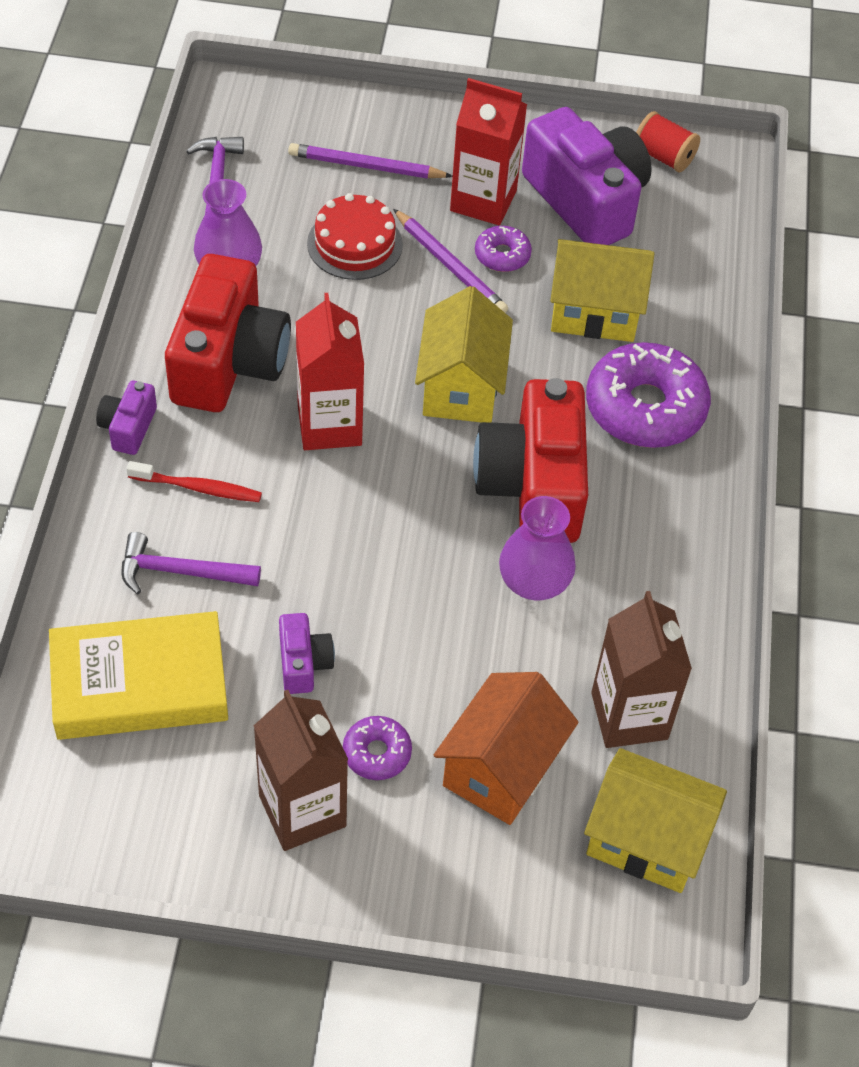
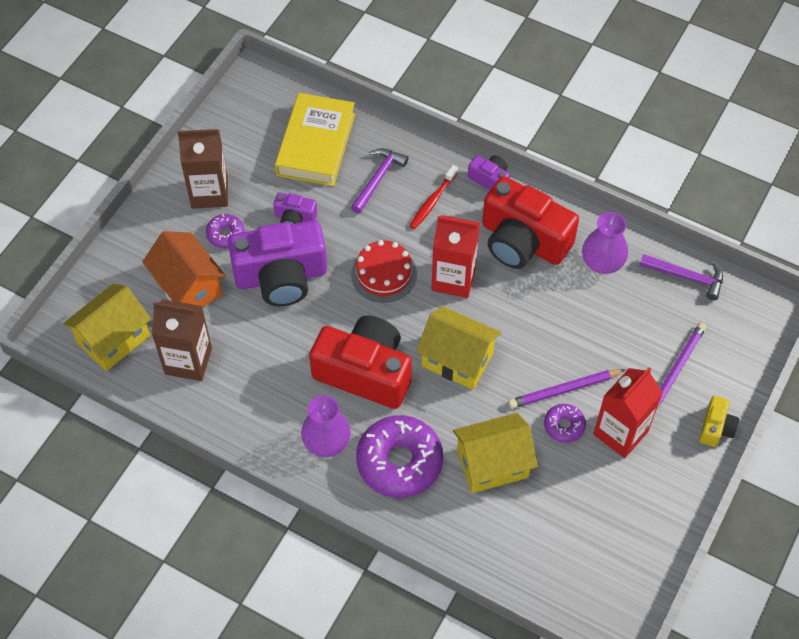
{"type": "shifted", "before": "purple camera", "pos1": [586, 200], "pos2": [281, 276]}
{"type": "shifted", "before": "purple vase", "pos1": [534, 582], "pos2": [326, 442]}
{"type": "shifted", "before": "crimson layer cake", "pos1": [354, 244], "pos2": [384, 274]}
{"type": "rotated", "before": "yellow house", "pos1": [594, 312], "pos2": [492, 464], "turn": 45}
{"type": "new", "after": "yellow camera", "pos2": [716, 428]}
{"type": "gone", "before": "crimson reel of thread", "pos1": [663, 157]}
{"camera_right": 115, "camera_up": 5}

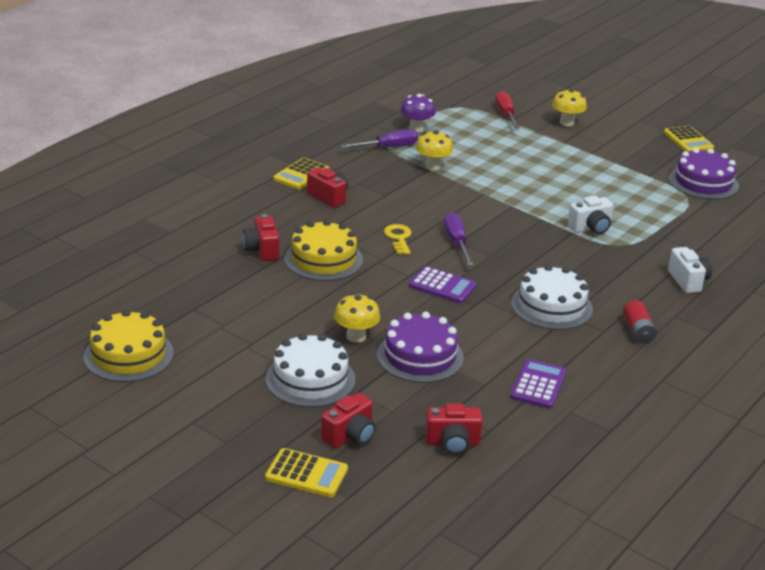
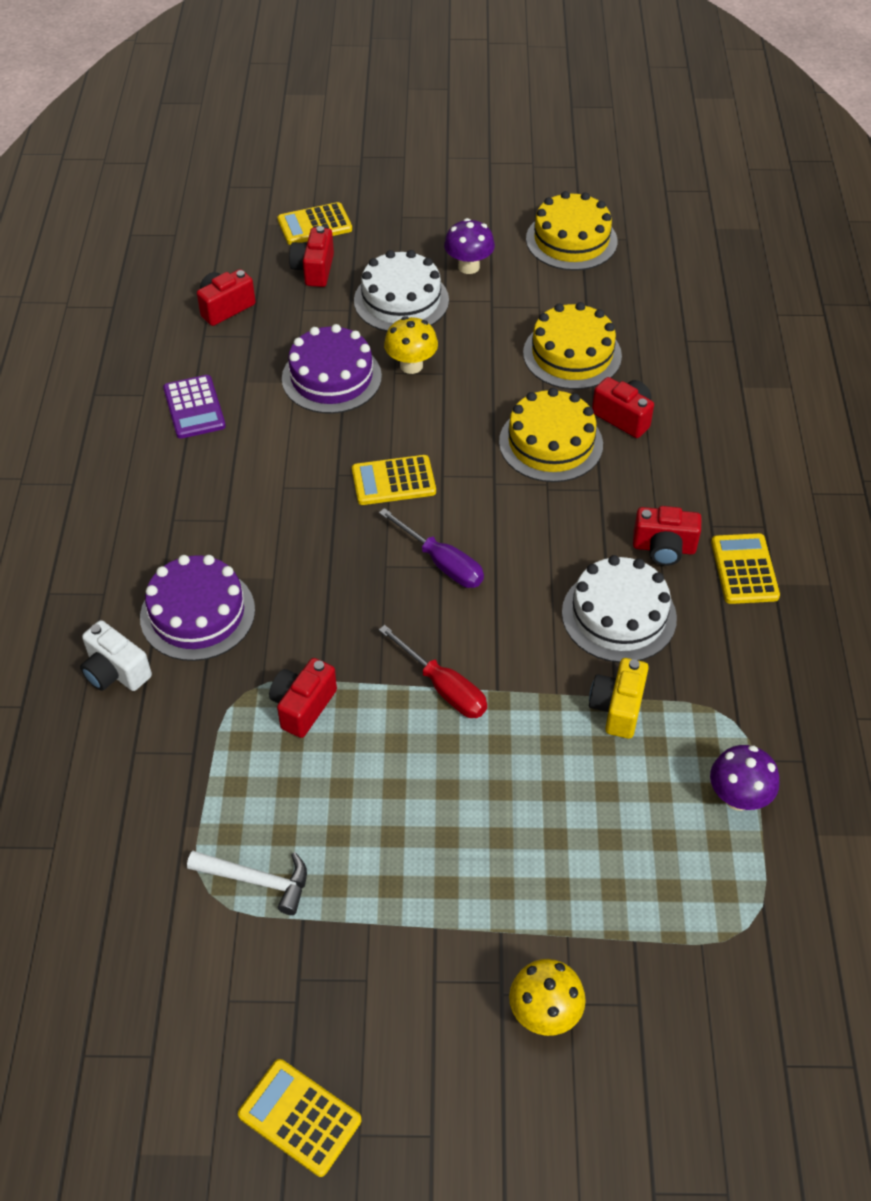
{"type": "shifted", "before": "purple layer cake", "pos1": [703, 182], "pos2": [197, 613]}
{"type": "new", "after": "snow-white claw hammer", "pos2": [257, 881]}
{"type": "repainted", "before": "snow-white camera", "after": "crimson camera", "pos1": [591, 228], "pos2": [303, 706]}
{"type": "repainted", "before": "purple adding machine", "after": "yellow adding machine", "pos1": [442, 286], "pos2": [393, 481]}
{"type": "shifted", "before": "crimson screwdriver", "pos1": [506, 114], "pos2": [443, 687]}
{"type": "new", "after": "purple mushroom", "pos2": [468, 266]}
{"type": "new", "after": "yellow layer cake", "pos2": [572, 354]}
{"type": "shifted", "before": "snow-white layer cake", "pos1": [551, 306], "pos2": [619, 615]}
{"type": "swapped", "before": "yellow mushroom", "after": "yellow camera", "pos1": [433, 166], "pos2": [617, 708]}
{"type": "gone", "before": "purple screwdriver", "pos1": [388, 147]}
{"type": "gone", "before": "yellow latchkey", "pos1": [398, 238]}
{"type": "gone", "before": "crimson battery", "pos1": [638, 331]}
{"camera_right": 145, "camera_up": 20}

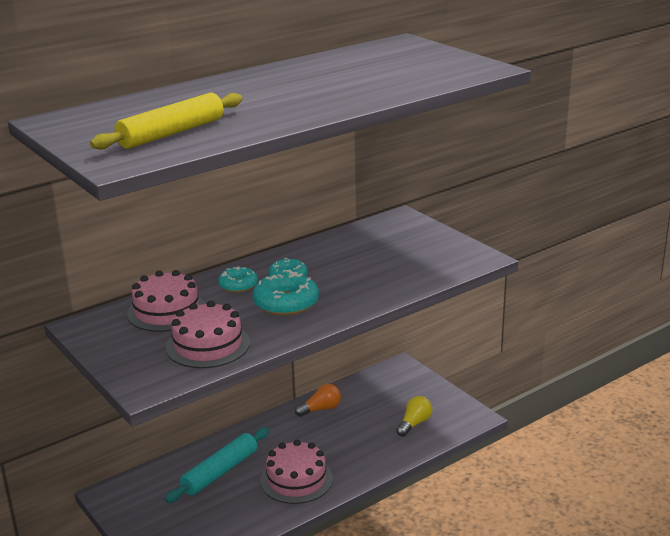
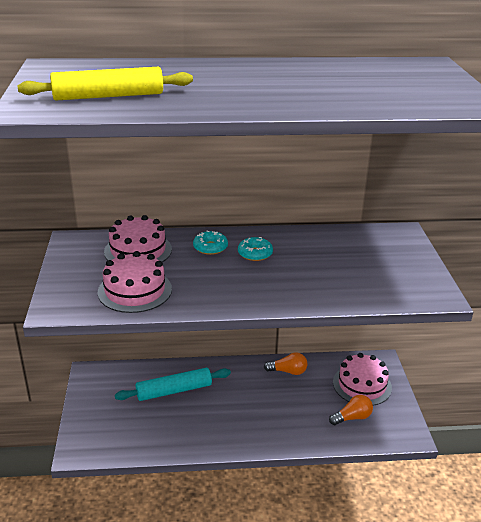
{"type": "repainted", "before": "yellow lightbulb", "after": "orange-coloured lightbulb", "pos1": [414, 424], "pos2": [352, 417]}
{"type": "shifted", "before": "rose-pink layer cake", "pos1": [296, 479], "pos2": [362, 385]}
{"type": "gone", "before": "turquoise donut", "pos1": [286, 303]}
{"camera_right": 30, "camera_up": 5}

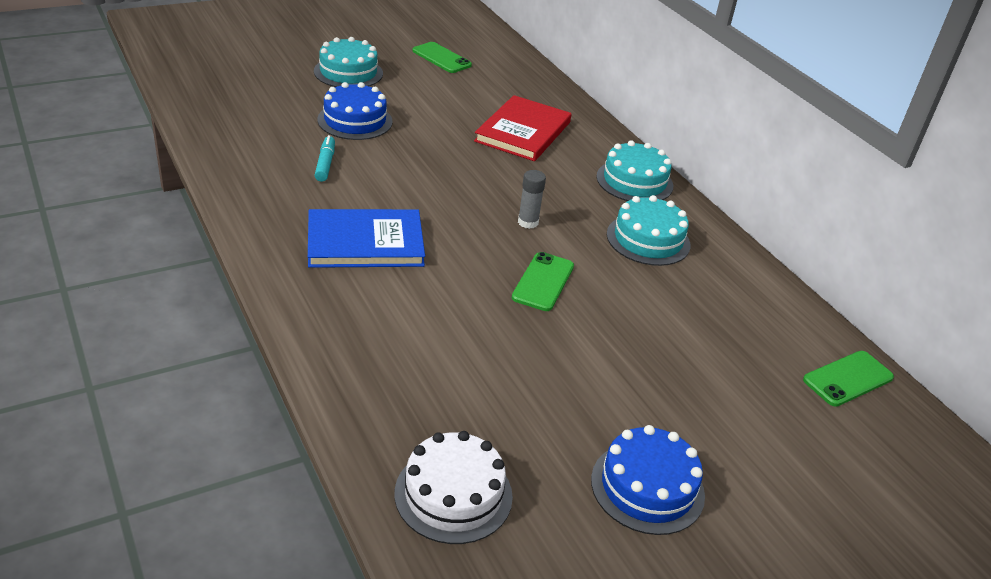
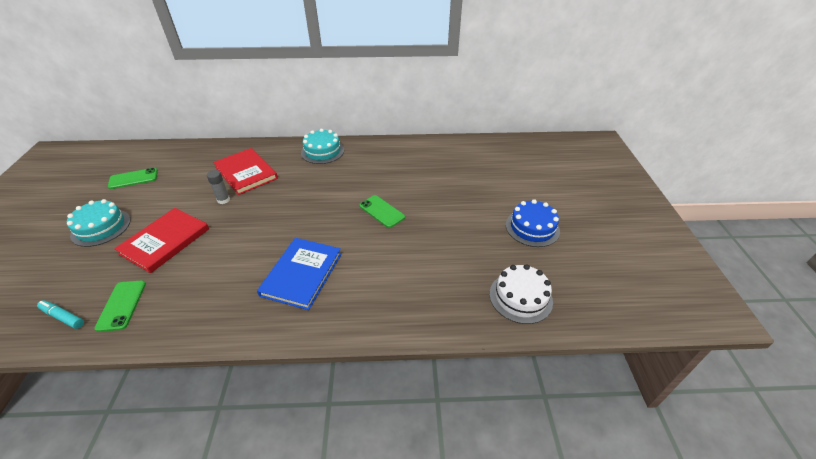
{"type": "shifted", "before": "turquoise felt pen", "pos1": [325, 164], "pos2": [63, 317]}
{"type": "shifted", "before": "leaf-green mobile phone", "pos1": [848, 379], "pos2": [122, 305]}
{"type": "swapped", "before": "royal blue layer cake", "after": "crimson hardback", "pos1": [355, 120], "pos2": [165, 241]}
{"type": "shifted", "before": "grey stick of glue", "pos1": [528, 222], "pos2": [223, 200]}
{"type": "gone", "before": "turquoise layer cake", "pos1": [648, 239]}
{"camera_right": -60, "camera_up": 5}

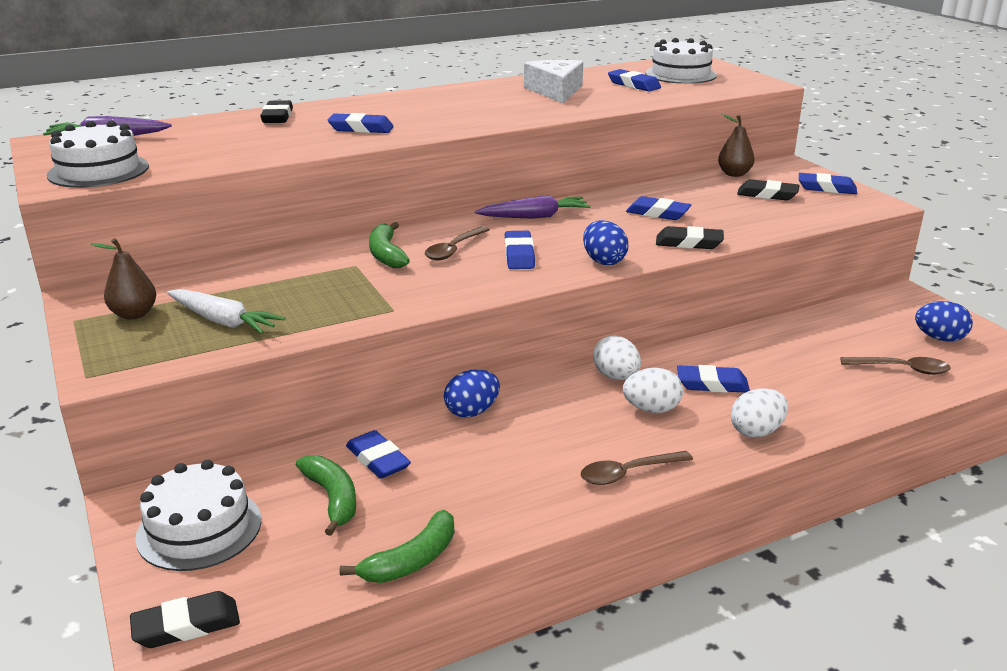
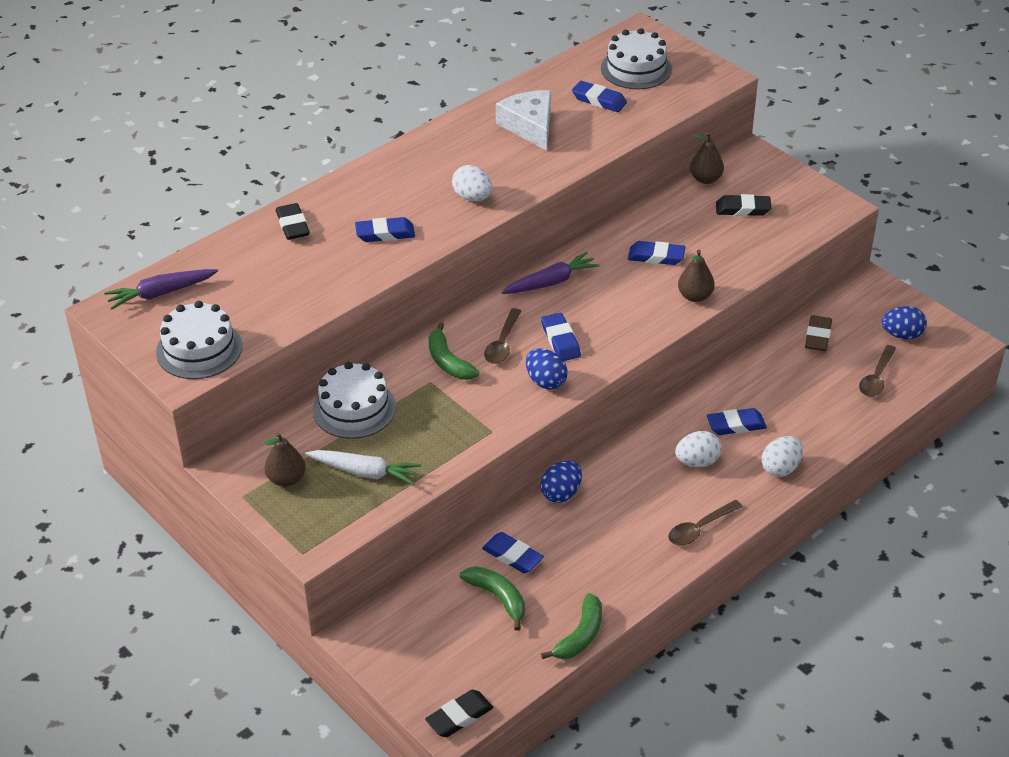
{"type": "shifted", "before": "snow-white layer cake", "pos1": [199, 528], "pos2": [354, 408]}
{"type": "shifted", "before": "snow-white egg", "pos1": [616, 377], "pos2": [472, 197]}
{"type": "shifted", "before": "royal blue egg", "pos1": [603, 261], "pos2": [545, 381]}
{"type": "swapped", "before": "ebony pencil eraser", "after": "russet pear", "pos1": [689, 243], "pos2": [695, 296]}
{"type": "new", "after": "russet pencil eraser", "pos2": [818, 337]}
{"type": "rotated", "before": "russet tablespoon", "pos1": [901, 369], "pos2": [876, 378], "turn": 120}
{"type": "gone", "before": "royal blue pencil eraser", "pos1": [826, 188]}
{"camera_right": -15, "camera_up": 15}

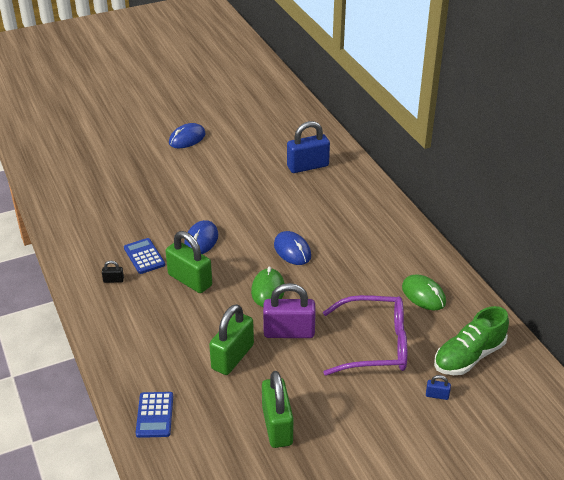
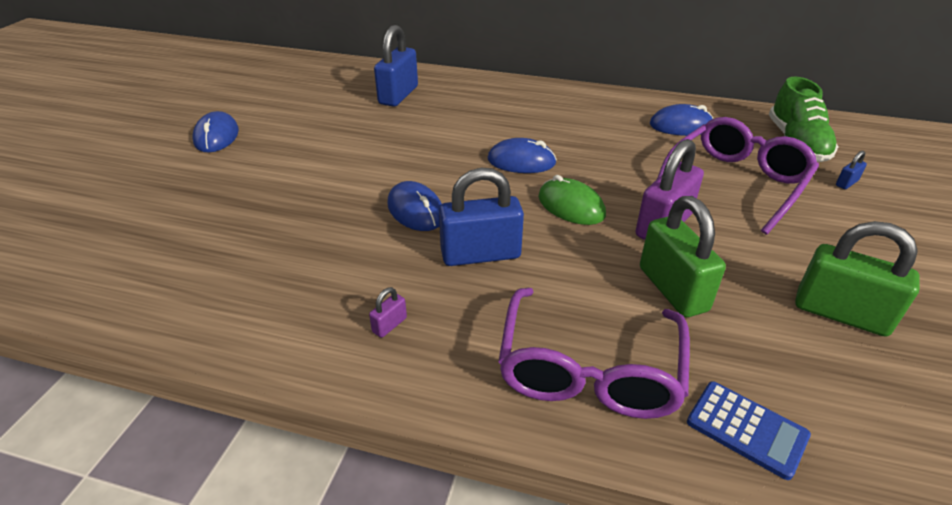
{"type": "repainted", "before": "ebony lock", "after": "purple lock", "pos1": [113, 280], "pos2": [389, 325]}
{"type": "repainted", "before": "leaf-green lock", "after": "royal blue lock", "pos1": [190, 280], "pos2": [480, 254]}
{"type": "new", "after": "purple glasses", "pos2": [589, 370]}
{"type": "repainted", "before": "leaf-green mouse", "after": "royal blue mouse", "pos1": [423, 295], "pos2": [681, 126]}
{"type": "gone", "before": "royal blue adding machine", "pos1": [144, 256]}
{"camera_right": -50, "camera_up": 0}

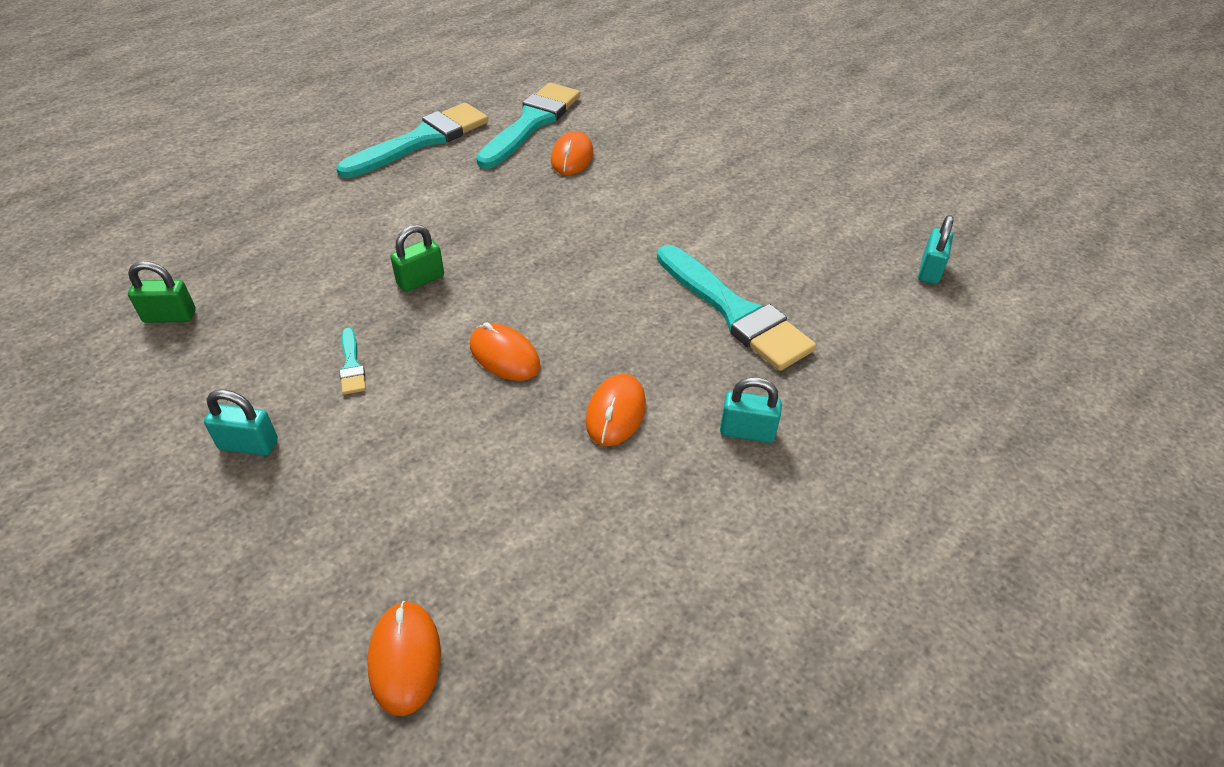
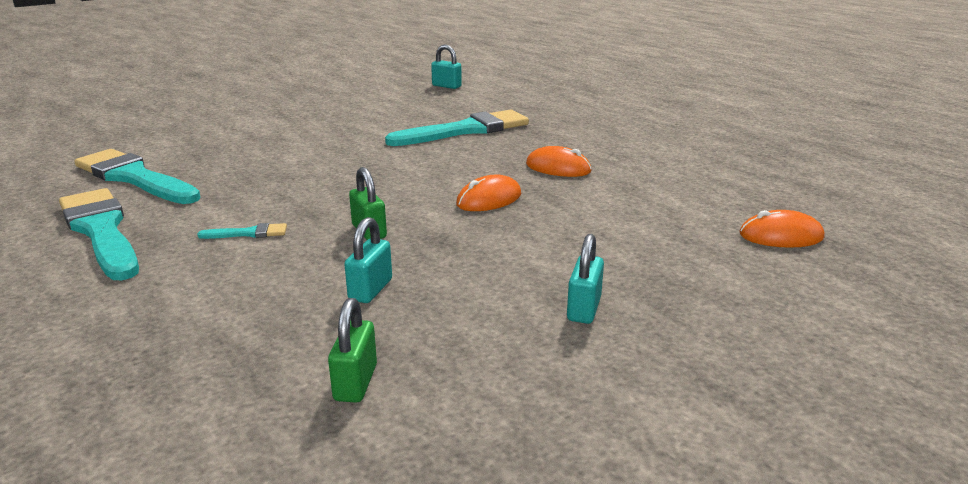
{"type": "shifted", "before": "turquoise paintbrush", "pos1": [352, 365], "pos2": [248, 233]}
{"type": "shifted", "before": "turquoise lock", "pos1": [747, 431], "pos2": [370, 290]}
{"type": "gone", "before": "orange-coloured mouse", "pos1": [572, 157]}
{"camera_right": -80, "camera_up": -20}

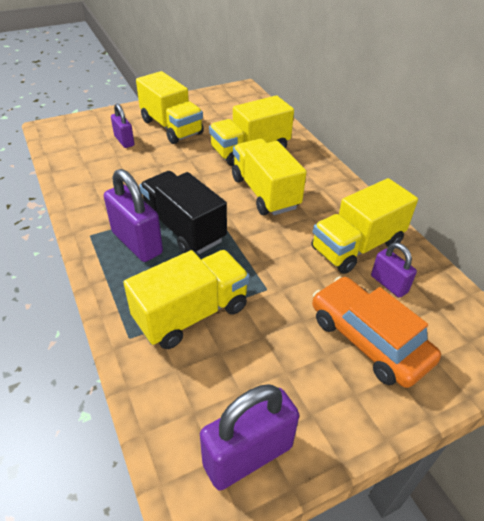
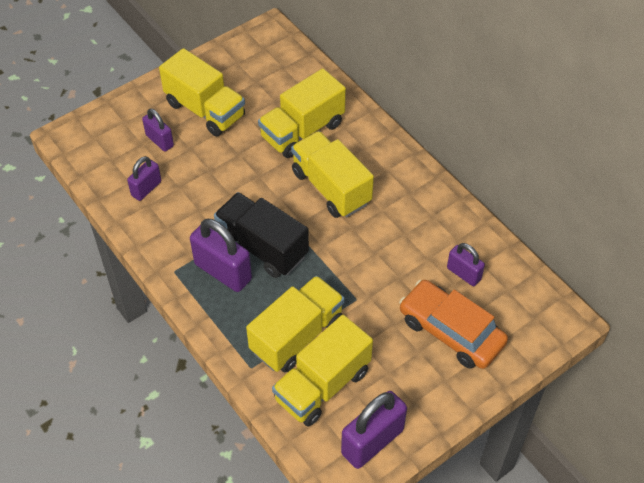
{"type": "new", "after": "purple lock", "pos2": [146, 189]}
{"type": "shifted", "before": "yellow truck", "pos1": [357, 246], "pos2": [322, 385]}
{"camera_right": -10, "camera_up": 10}

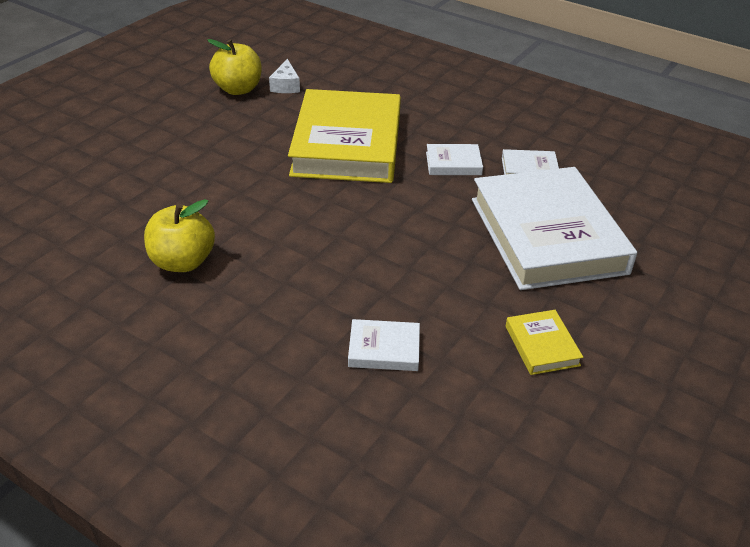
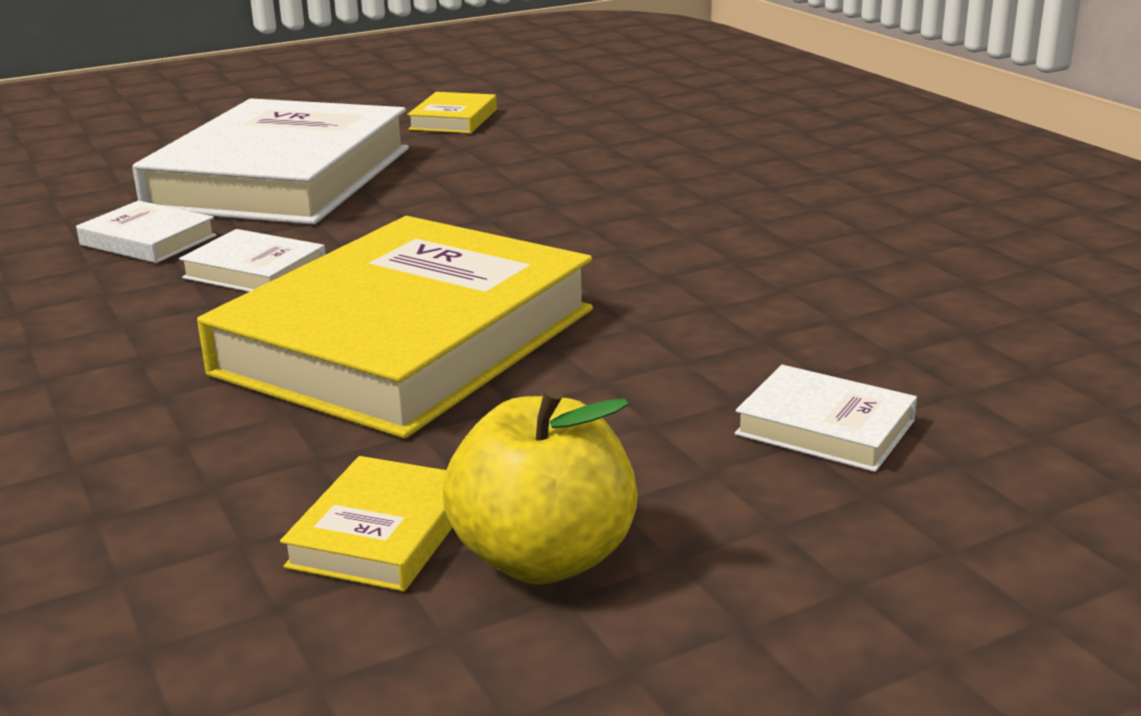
{"type": "swapped", "before": "snow-white piece of cheese", "after": "yellow hardback", "pos1": [286, 85], "pos2": [382, 533]}
{"type": "shifted", "before": "snow-white hardback", "pos1": [384, 349], "pos2": [825, 428]}
{"type": "gone", "before": "yellow toy apple", "pos1": [182, 262]}
{"camera_right": -150, "camera_up": -15}

